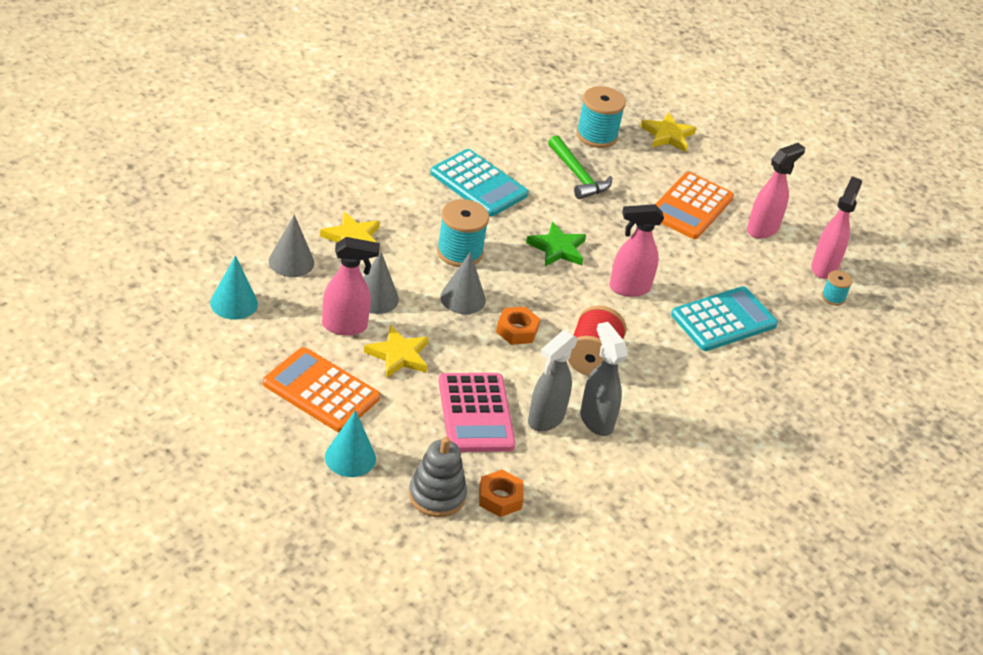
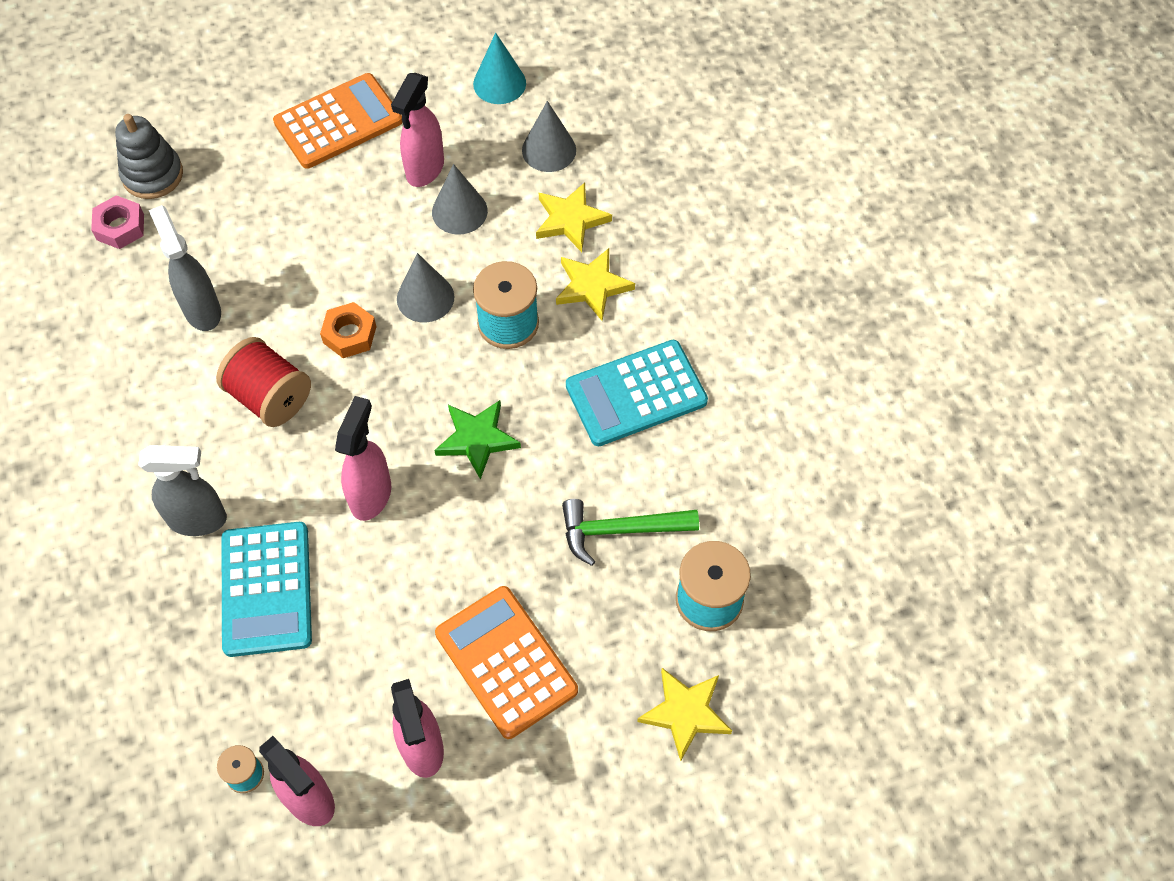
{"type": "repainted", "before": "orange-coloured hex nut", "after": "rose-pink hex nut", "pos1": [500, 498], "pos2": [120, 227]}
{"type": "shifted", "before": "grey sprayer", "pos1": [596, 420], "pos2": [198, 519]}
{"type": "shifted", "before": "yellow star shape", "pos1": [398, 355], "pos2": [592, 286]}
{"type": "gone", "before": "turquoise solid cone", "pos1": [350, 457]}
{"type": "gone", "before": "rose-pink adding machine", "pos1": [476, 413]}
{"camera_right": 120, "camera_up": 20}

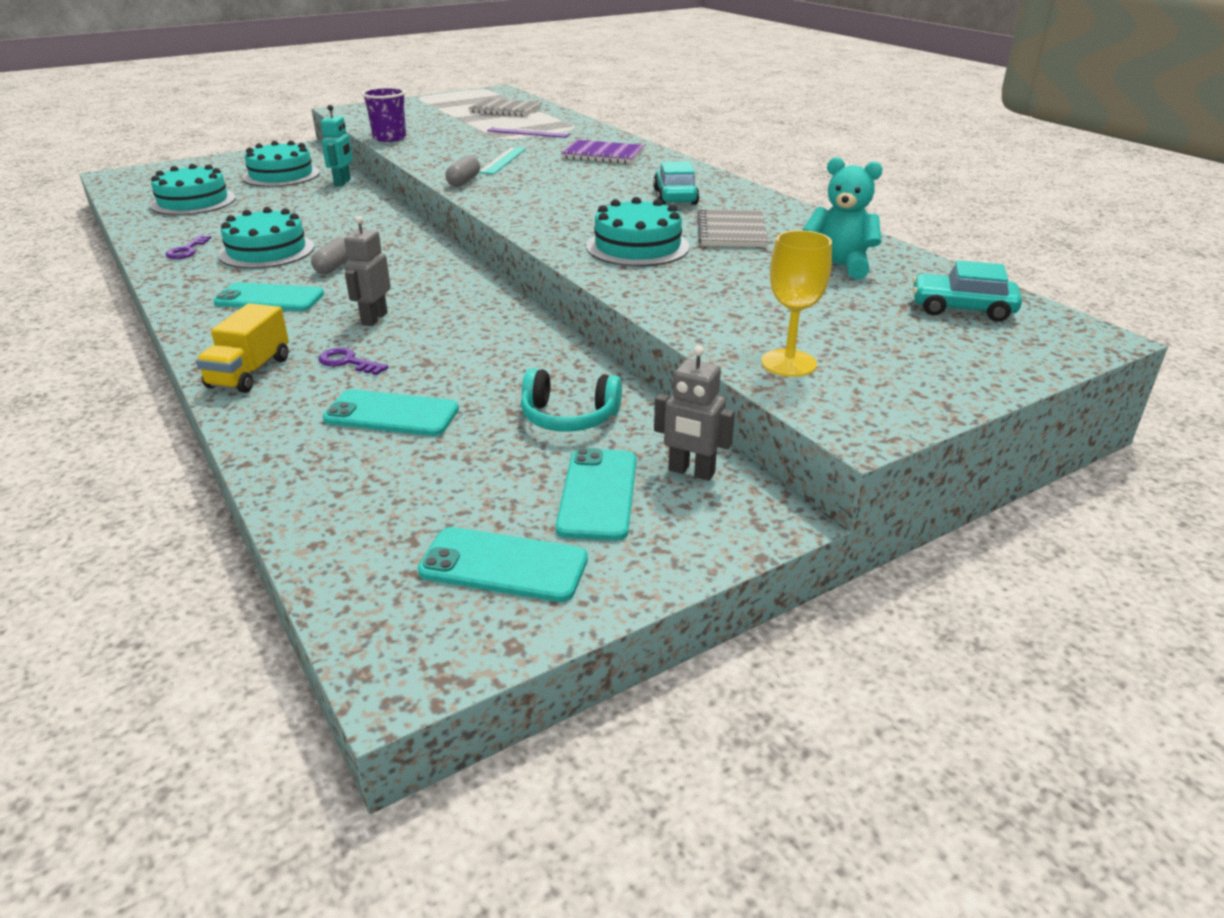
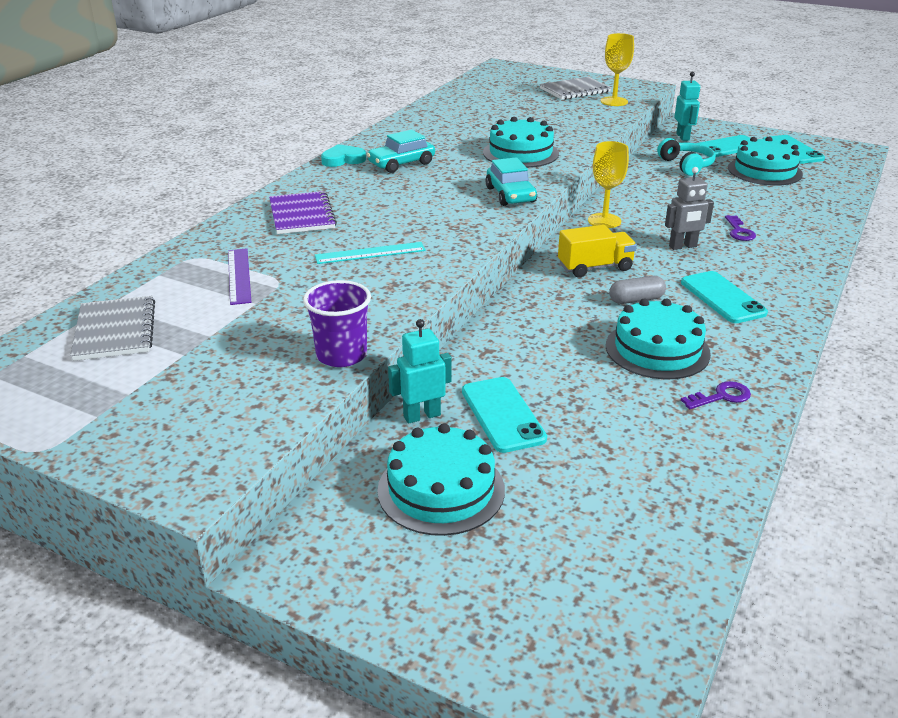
{"type": "new", "after": "turquoise love heart", "pos2": [343, 159]}
{"type": "shifted", "before": "turquoise mobile phone", "pos1": [392, 414], "pos2": [502, 415]}
{"type": "shifted", "before": "turquoise automobile", "pos1": [962, 309], "pos2": [510, 195]}
{"type": "shifted", "before": "grey notebook", "pos1": [731, 231], "pos2": [575, 90]}
{"type": "shifted", "before": "yellow truck", "pos1": [249, 372], "pos2": [595, 267]}
{"type": "new", "after": "yellow wine glass", "pos2": [604, 221]}
{"type": "repainted", "before": "grey robot figure", "after": "turquoise robot figure", "pos1": [691, 472], "pos2": [683, 137]}
{"type": "shifted", "before": "turquoise layer cake", "pos1": [193, 202], "pos2": [764, 171]}
{"type": "gone", "before": "grey pill shape", "pos1": [463, 181]}
{"type": "gone", "before": "turquoise stuffed bear", "pos1": [838, 266]}
{"camera_right": -120, "camera_up": 0}

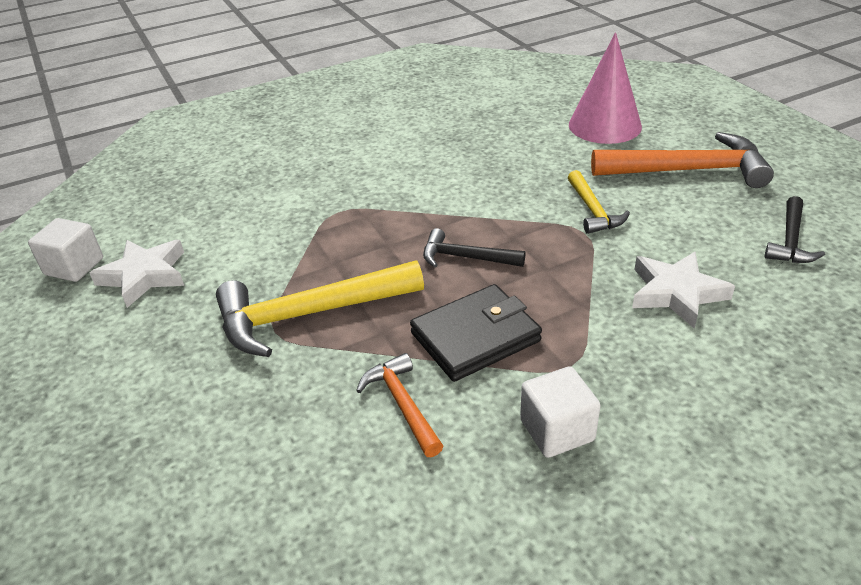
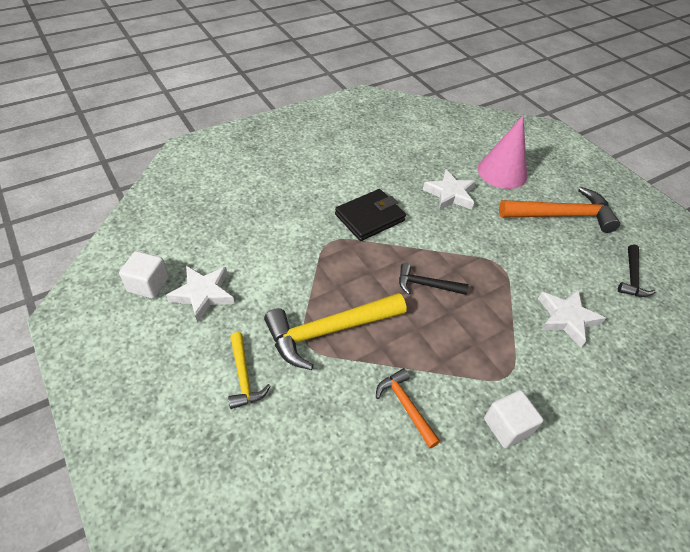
{"type": "shifted", "before": "yellow claw hammer", "pos1": [593, 210], "pos2": [244, 377]}
{"type": "shifted", "before": "ebony card wallet", "pos1": [475, 337], "pos2": [370, 217]}
{"type": "new", "after": "snow-white star shape", "pos2": [450, 194]}
{"camera_right": -10, "camera_up": 10}

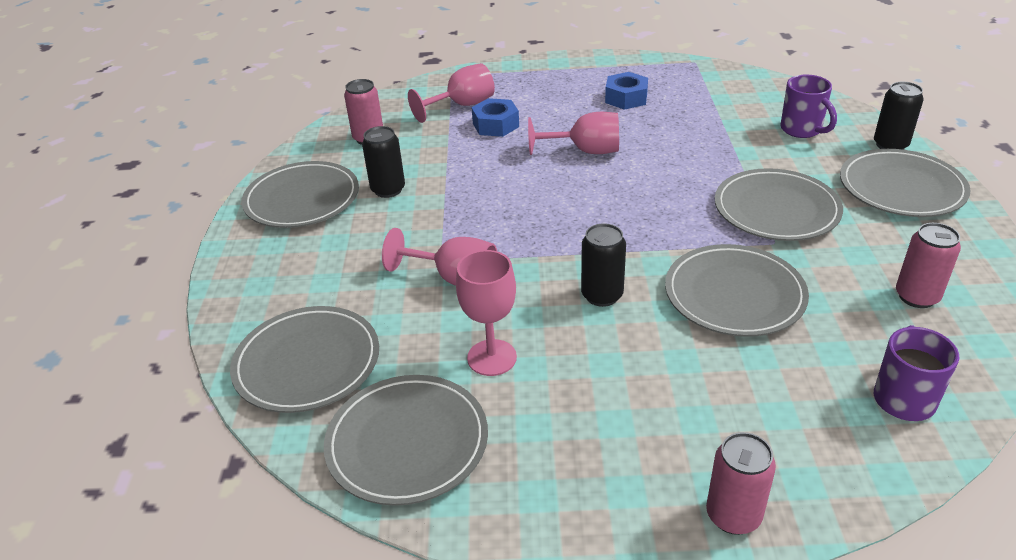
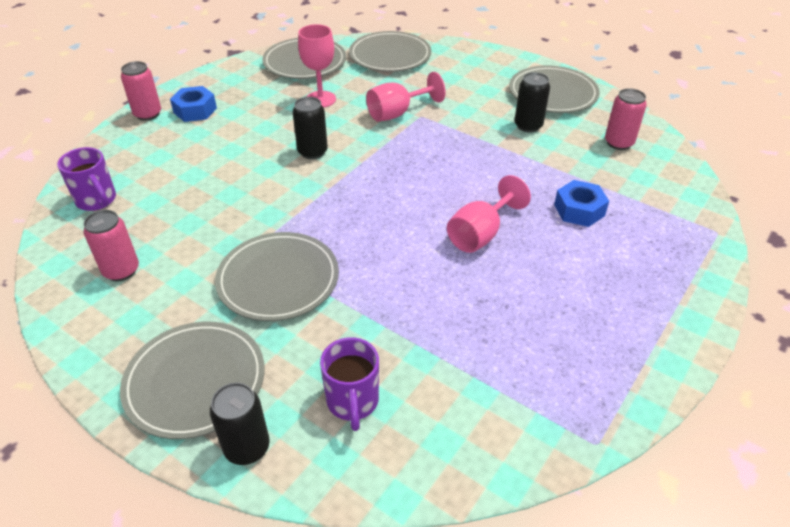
{"type": "shifted", "before": "royal blue hex nut", "pos1": [626, 98], "pos2": [195, 110]}
{"type": "rotated", "before": "purple tea mug", "pos1": [802, 130], "pos2": [352, 402], "turn": -105}
{"type": "gone", "before": "rose-pink wine glass", "pos1": [462, 106]}
{"type": "gone", "before": "grey flat dish", "pos1": [734, 295]}
{"camera_right": 125, "camera_up": 5}

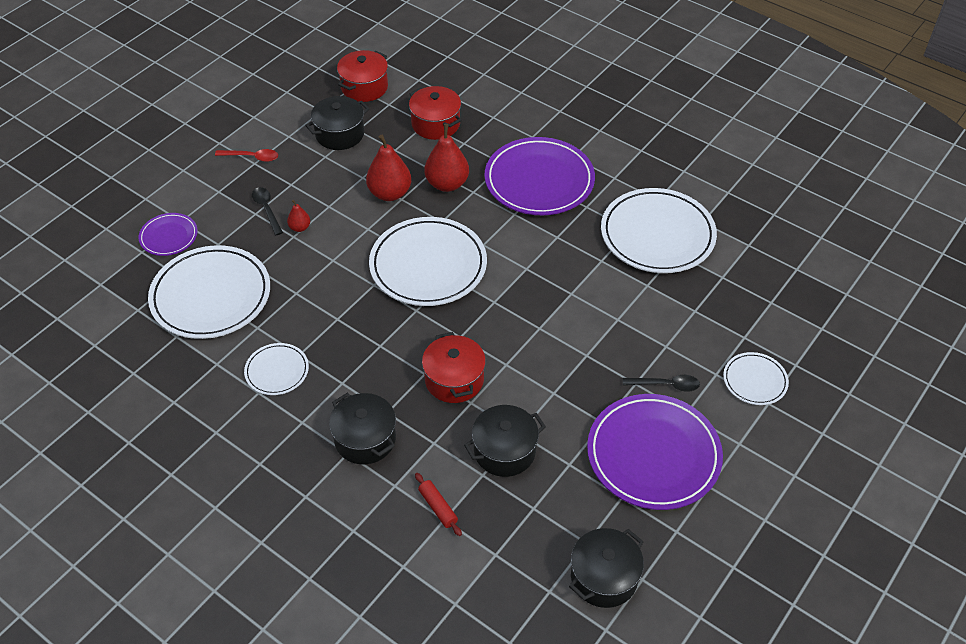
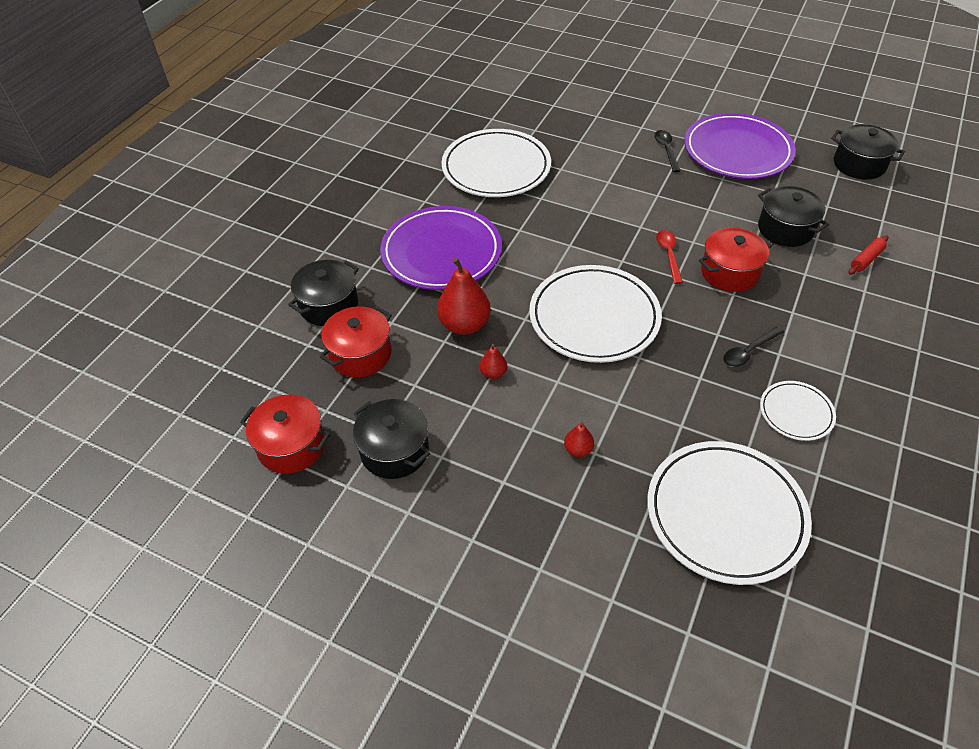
{"type": "shifted", "before": "ebony pot", "pos1": [365, 439], "pos2": [329, 305]}
{"type": "scaled", "before": "crimson pear", "pos1": [390, 193], "pos2": [493, 373], "scale": 0.5}
{"type": "shifted", "before": "crimson tablespoon", "pos1": [251, 157], "pos2": [668, 255]}
{"type": "shifted", "before": "ebony tablespoon", "pos1": [267, 209], "pos2": [748, 351]}
{"type": "gone", "before": "purple flat dish", "pos1": [169, 236]}
{"type": "gone", "before": "snow-white flat dish", "pos1": [755, 381]}
{"camera_right": -100, "camera_up": 0}

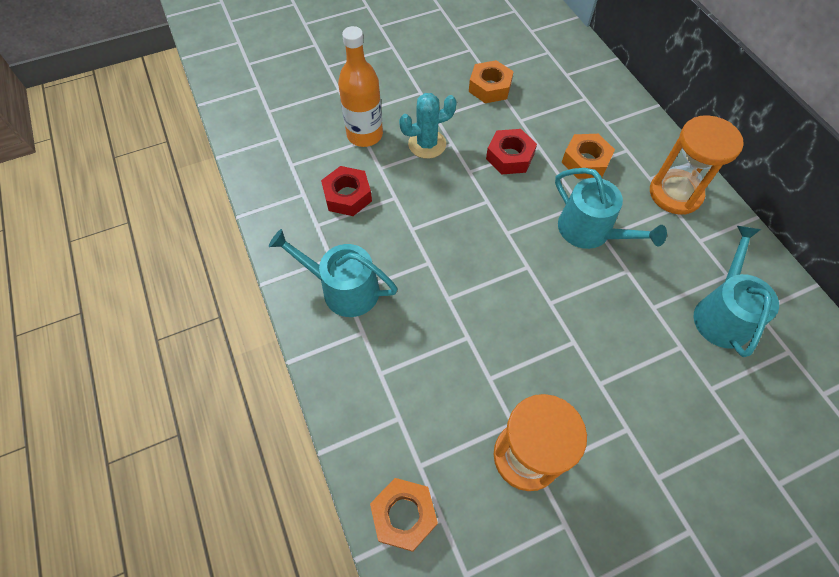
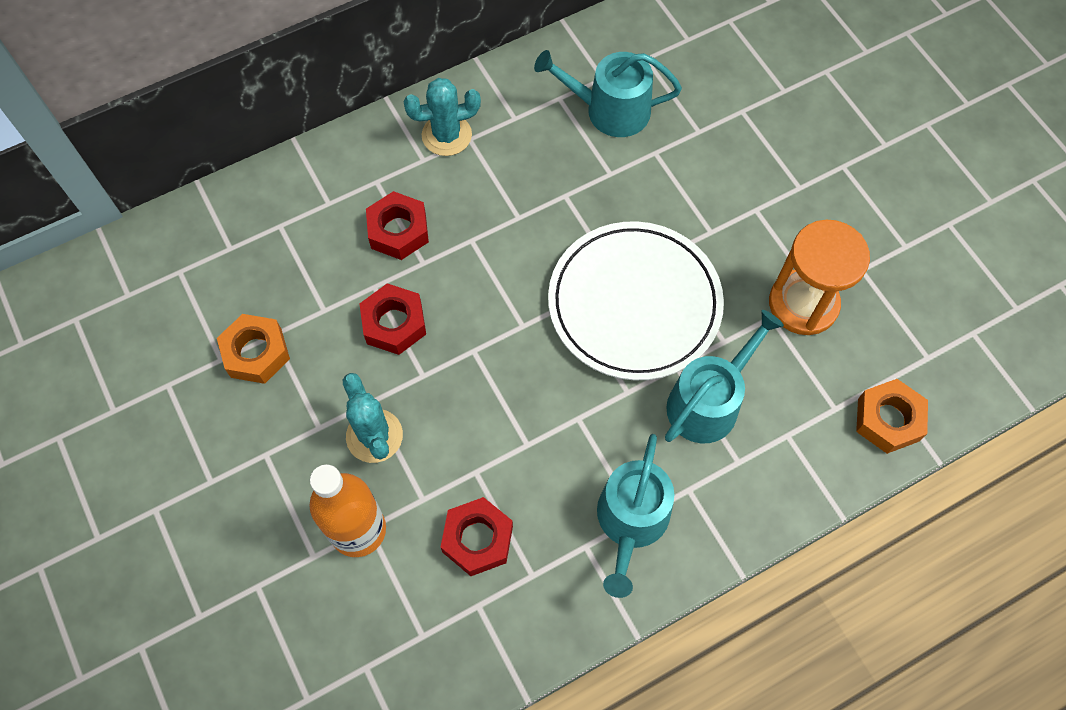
{"type": "repainted", "before": "orange-coloured hex nut", "after": "crimson hex nut", "pos1": [585, 161], "pos2": [398, 231]}
{"type": "swapped", "before": "orange-coloured hourglass", "after": "turquoise prickly plant", "pos1": [675, 193], "pos2": [446, 135]}
{"type": "new", "after": "snow-white flat dish", "pos2": [634, 304]}
{"type": "shifted", "before": "turquoise sprinkling can", "pos1": [590, 231], "pos2": [708, 402]}
{"camera_right": -95, "camera_up": 5}

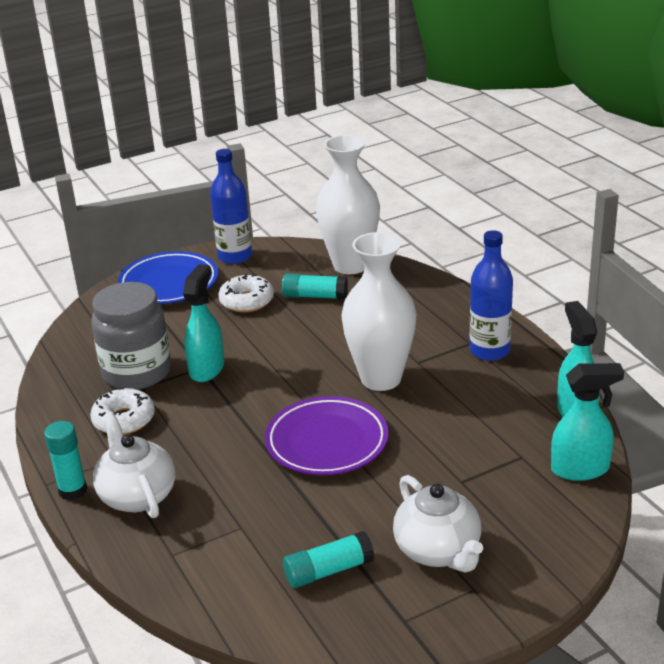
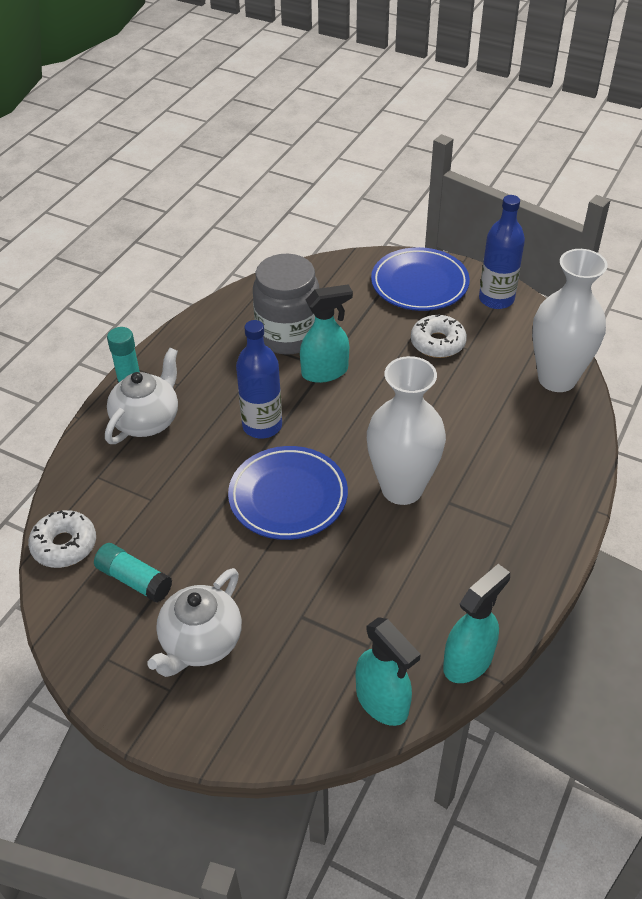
{"type": "shifted", "before": "snow-white donut", "pos1": [124, 420], "pos2": [64, 545]}
{"type": "repainted", "before": "purple flat dish", "after": "royal blue flat dish", "pos1": [327, 442], "pos2": [288, 497]}
{"type": "shifted", "before": "royal blue bottle", "pos1": [489, 351], "pos2": [262, 426]}
{"type": "gone", "before": "turquoise stick of glue", "pos1": [315, 296]}
{"camera_right": 55, "camera_up": 15}

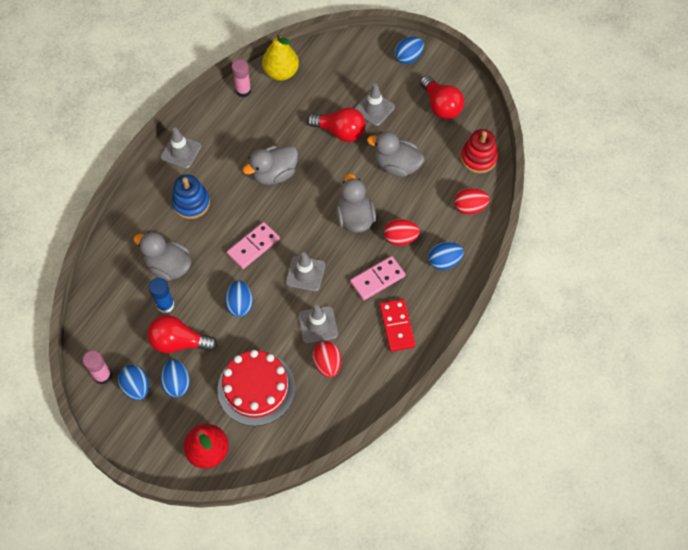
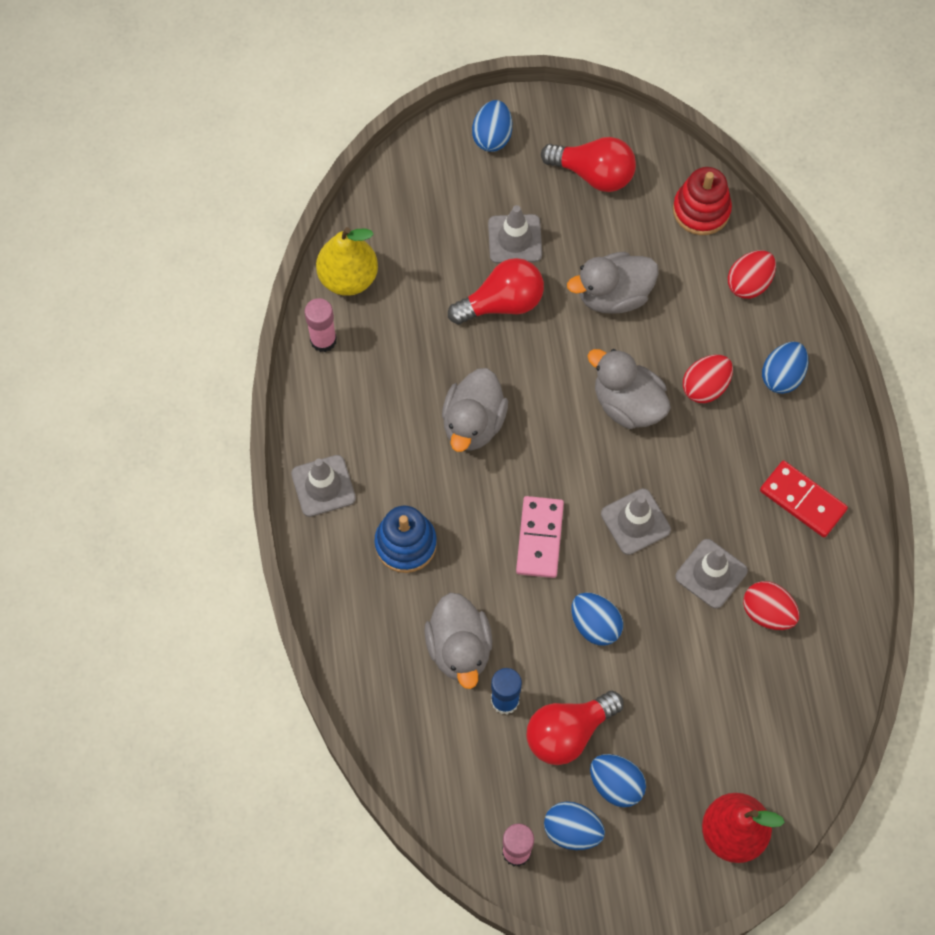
{"type": "rotated", "before": "grey toy duck", "pos1": [168, 266], "pos2": [459, 648], "turn": -90}
{"type": "gone", "before": "crimson layer cake", "pos1": [256, 388]}
{"type": "gone", "before": "rose-pink domino", "pos1": [377, 279]}
{"camera_right": -40, "camera_up": 5}

